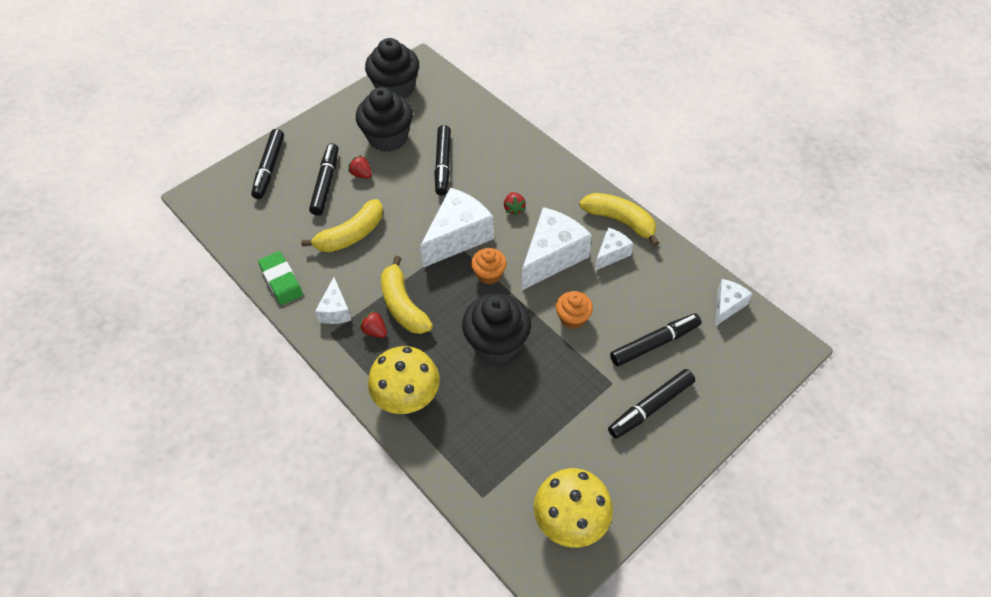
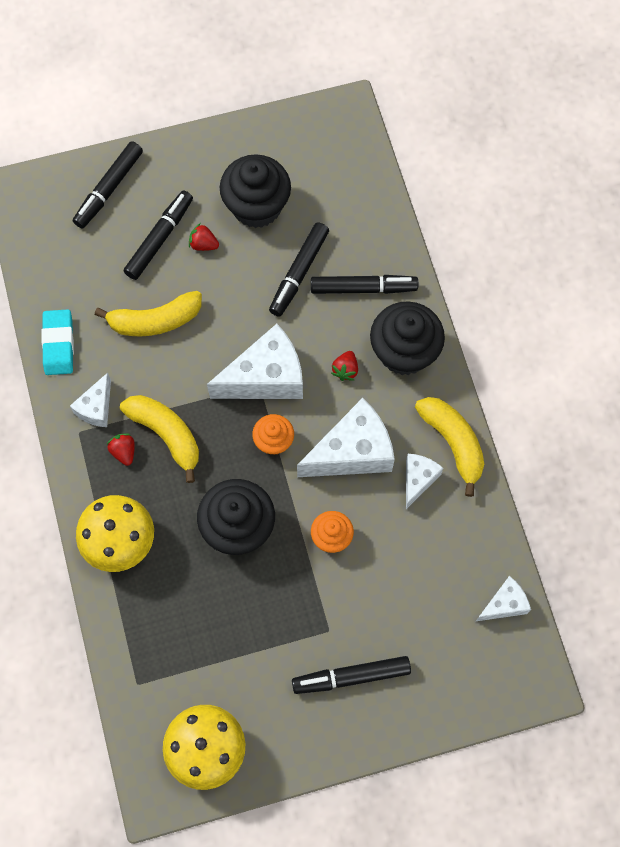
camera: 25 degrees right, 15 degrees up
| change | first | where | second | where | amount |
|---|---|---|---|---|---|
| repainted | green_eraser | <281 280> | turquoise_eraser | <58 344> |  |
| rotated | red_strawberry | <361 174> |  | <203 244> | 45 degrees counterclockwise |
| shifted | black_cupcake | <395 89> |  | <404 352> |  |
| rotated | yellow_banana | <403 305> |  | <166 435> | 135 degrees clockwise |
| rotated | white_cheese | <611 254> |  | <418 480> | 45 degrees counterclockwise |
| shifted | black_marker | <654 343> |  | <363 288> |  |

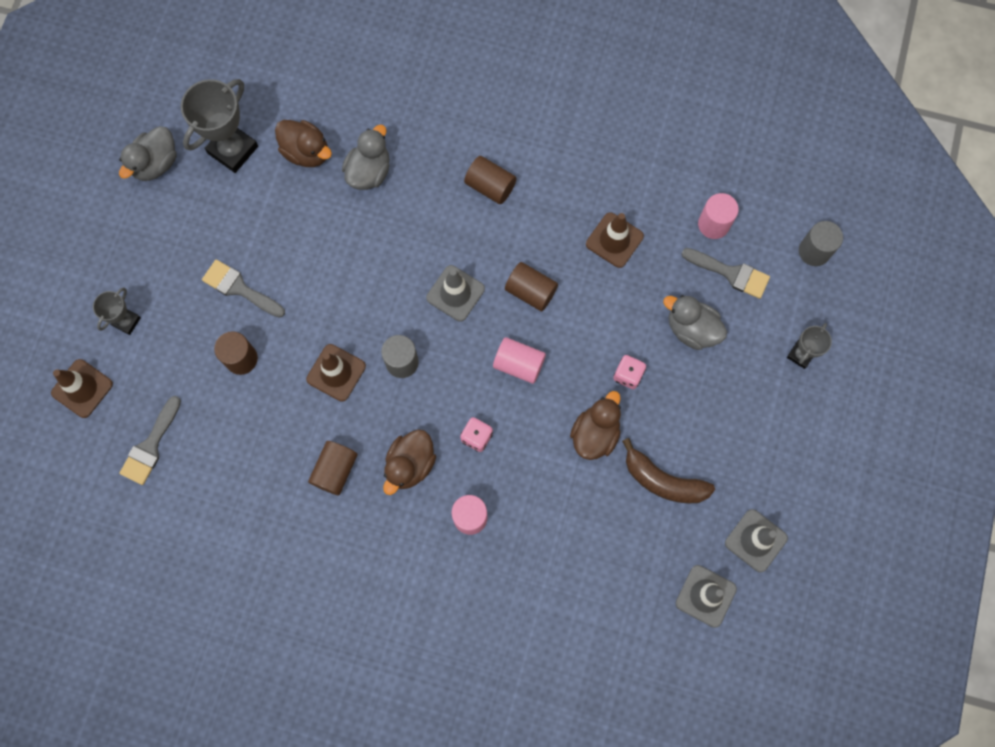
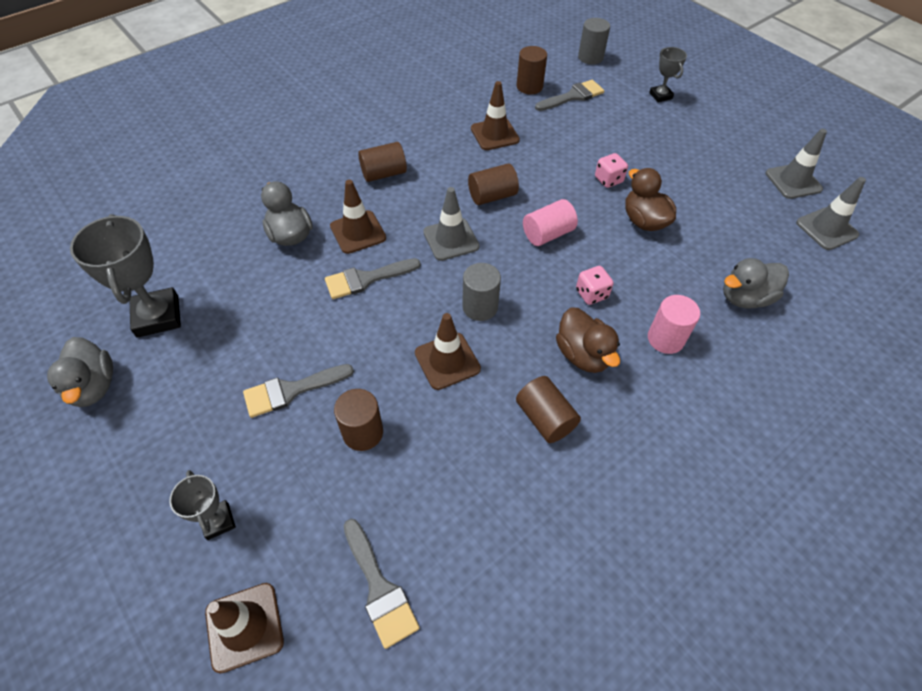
camera: 55 degrees left, 20 degrees down
| change | first | where | second | where | amount |
|---|---|---|---|---|---|
| gone | brown_duck | <306 152> |  |  |  |
| gone | brown_banana | <663 480> |  |  |  |
| shifted | grey_duck | <691 329> |  | <745 298> |  |
| repainted | pink_cylinder | <713 224> | brown_cylinder | <529 86> |  |
| new |  |  | grey_brush | <366 279> |  |
| new |  |  | brown_traffic_cone | <358 232> |  |

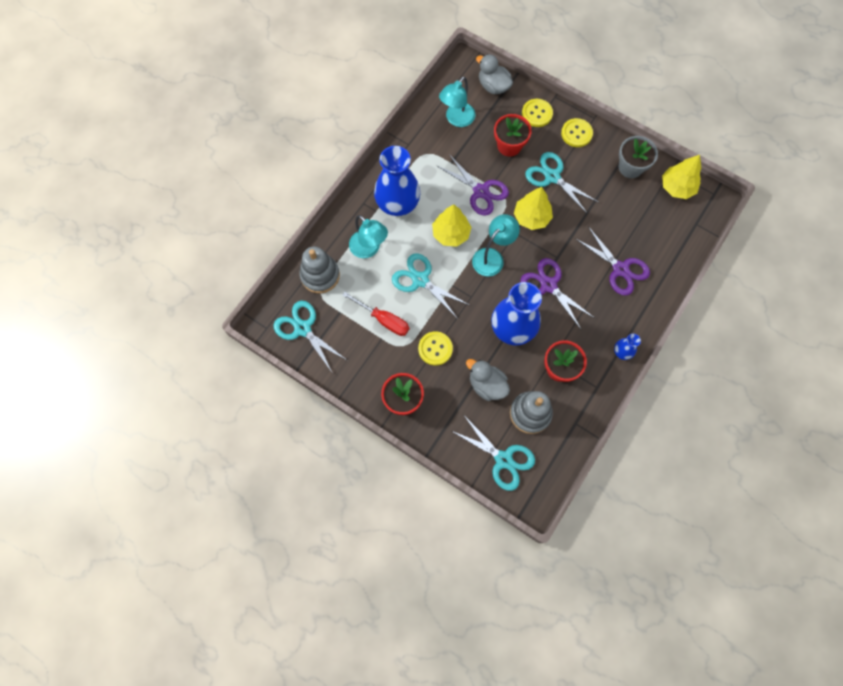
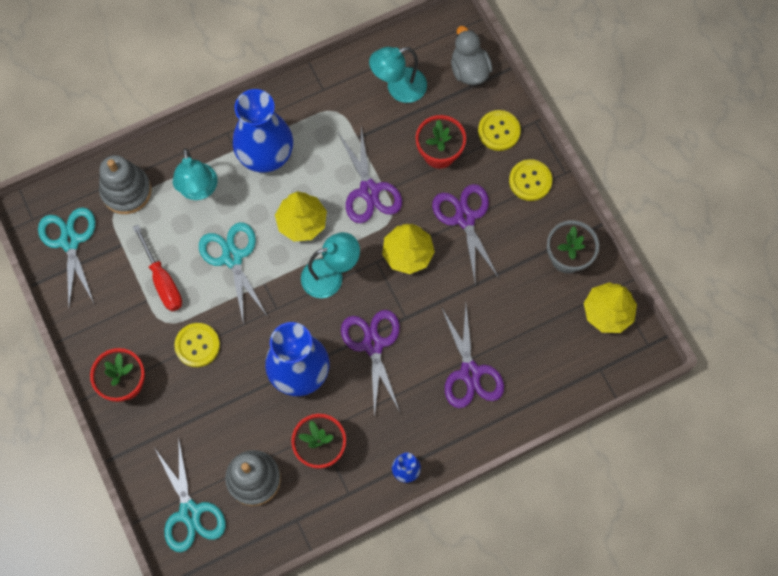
camera: 30 degrees right, 0 degrees up
| change | first | where | second | where | amount |
|---|---|---|---|---|---|
| gone | grey_duck | <487 385> |  |  |  |
| repainted | turquoise_scissors | <552 177> | purple_scissors | <465 218> |  |

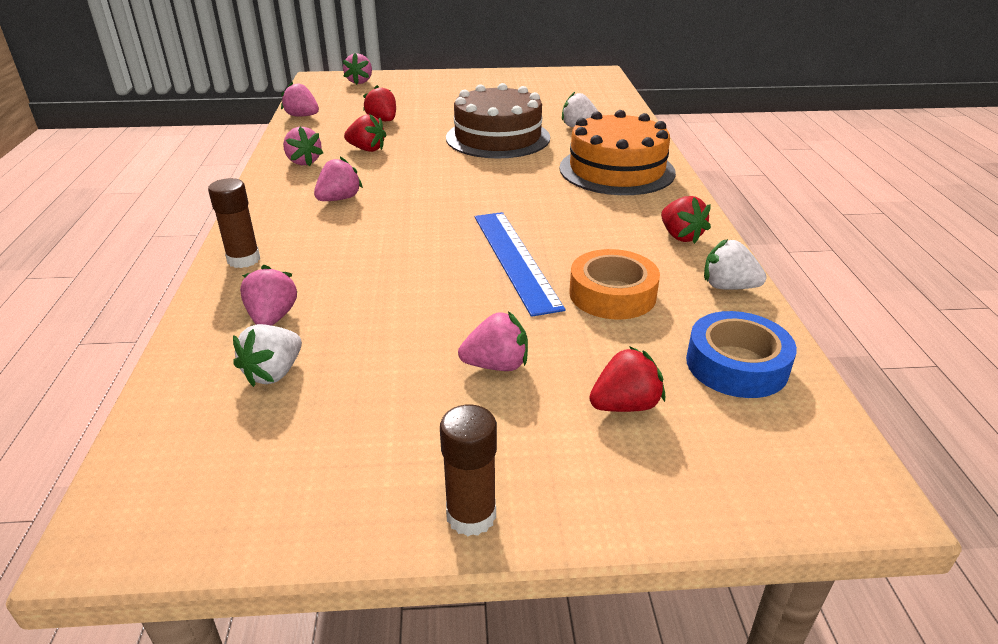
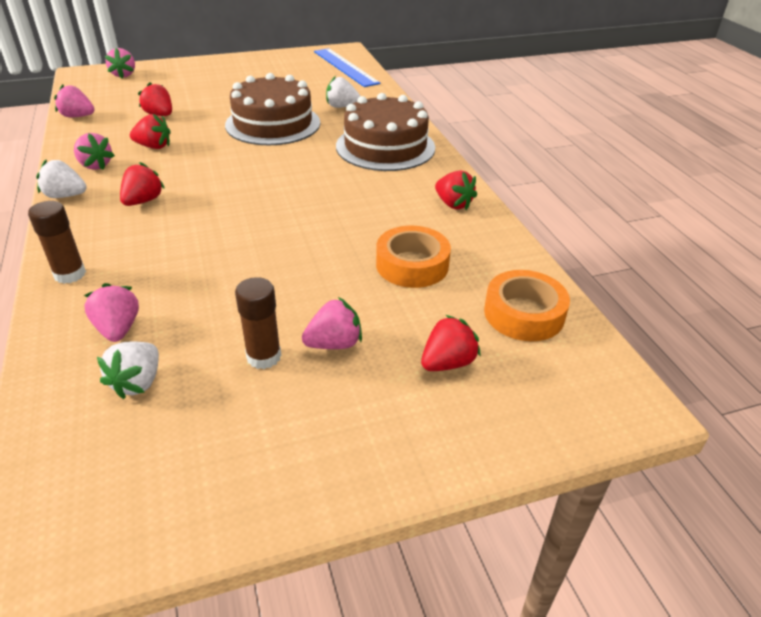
camera: 15 degrees left, 5 degrees up
| change | first | where | second | where | amount |
|---|---|---|---|---|---|
| repainted | pink_strawberry | <339 199> | red_strawberry | <143 201> |  |
| shifted | brown_glue_stick | <471 515> |  | <264 356> |  |
| shifted | blue_ruler | <515 259> |  | <345 67> |  |
| repainted | orange_cake | <616 170> | brown_cake | <385 147> |  |
| repainted | blue_tape | <736 365> | orange_tape | <524 314> |  |
| shifted | white_strawberry | <728 287> |  | <65 196> |  |

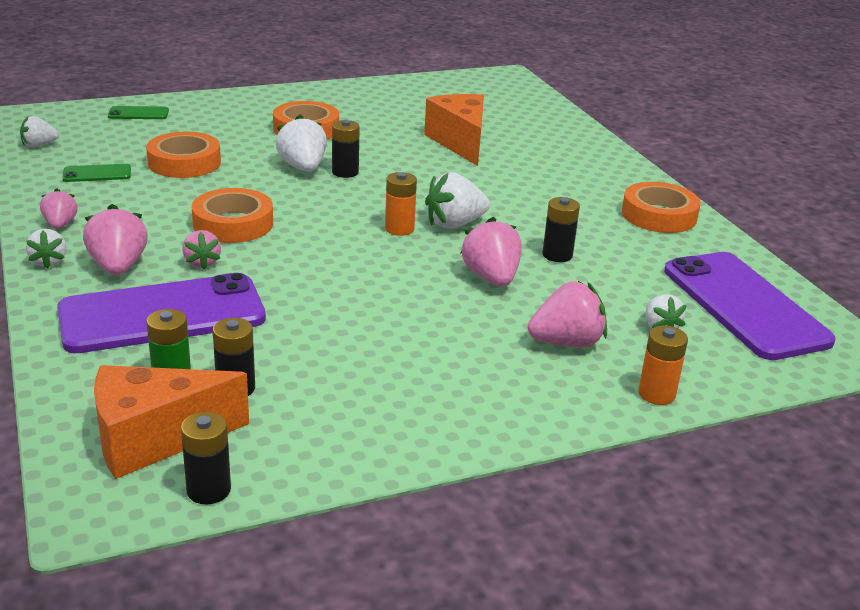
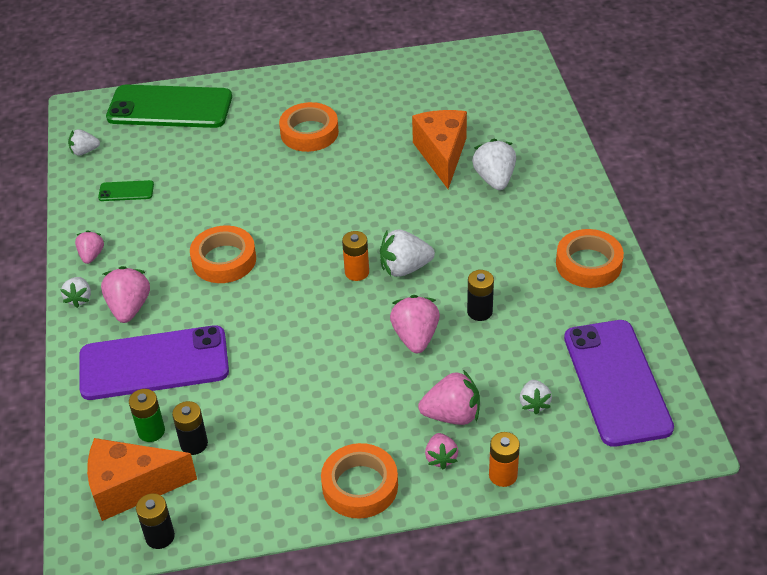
camera: 15 degrees right, 15 degrees up
| change | first | where | second | where | amount |
|---|---|---|---|---|---|
| scaled | green_phone | <138 113> |  | <170 107> | x2.39 |
| shifted | orange_tape | <184 162> |  | <360 486> |  |
| shifted | pink_strawberry | <202 262> |  | <441 458> |  |
| shifted | white_strawberry | <303 168> |  | <494 179> |  |
| gone | black_battery | <345 172> |  |  |  |

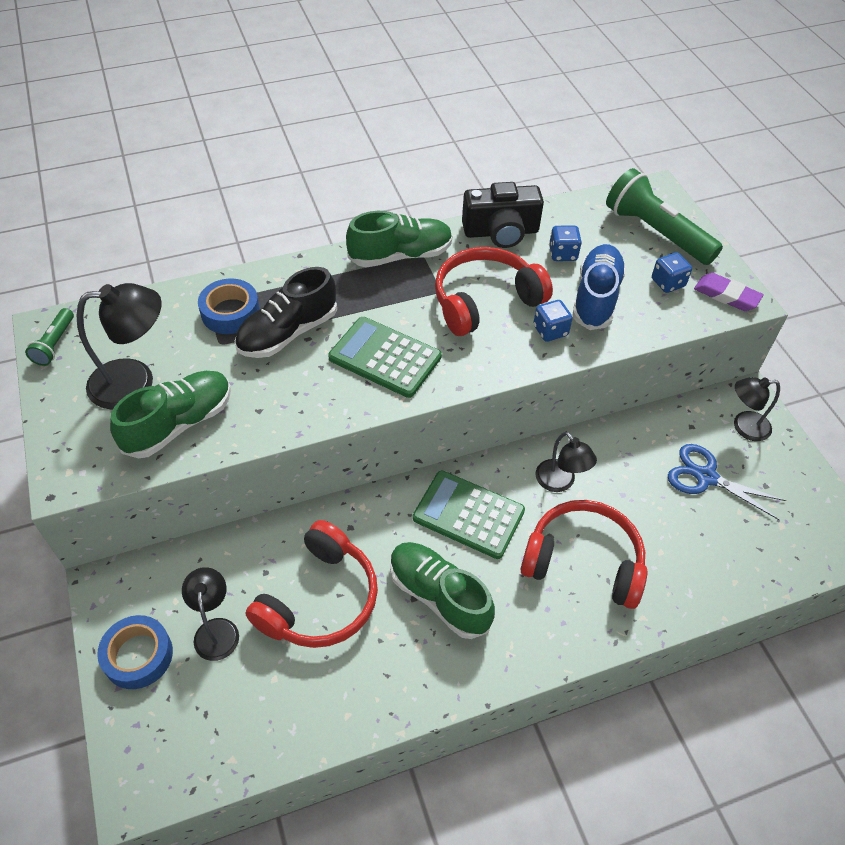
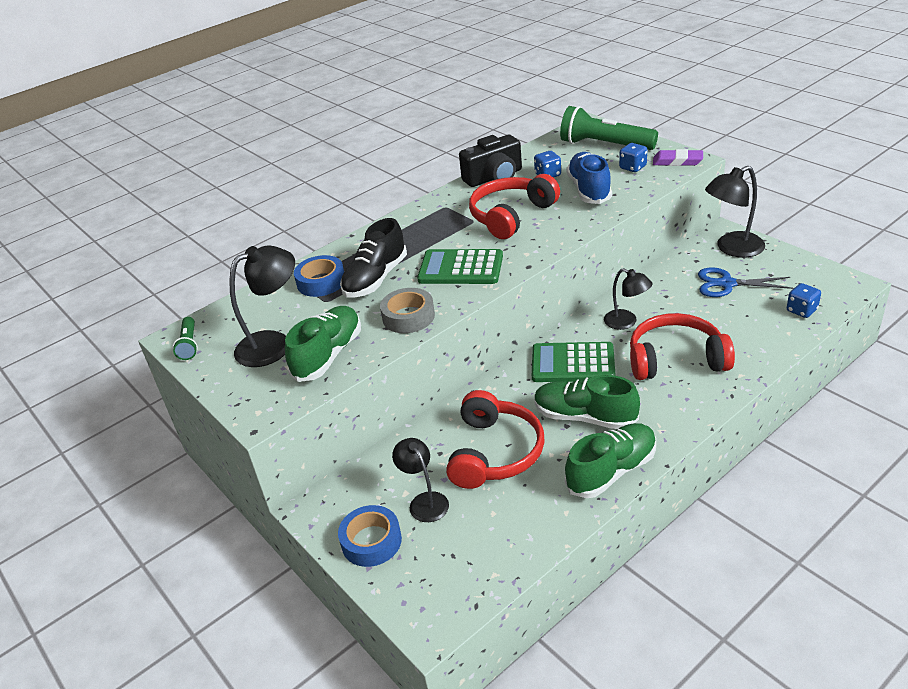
camera: 15 degrees left, 15 degrees down
| change | first | where | second | where | amount |
|---|---|---|---|---|---|
| shifted | green_shoe | <400 255> |  | <611 471> |  |
| shifted | blue_dice | <550 331> |  | <801 310> |  |
| scaled | black_lamp | <744 427> |  | <732 248> | x1.55 |
| new |  |  | grey_tape | <408 317> |  |

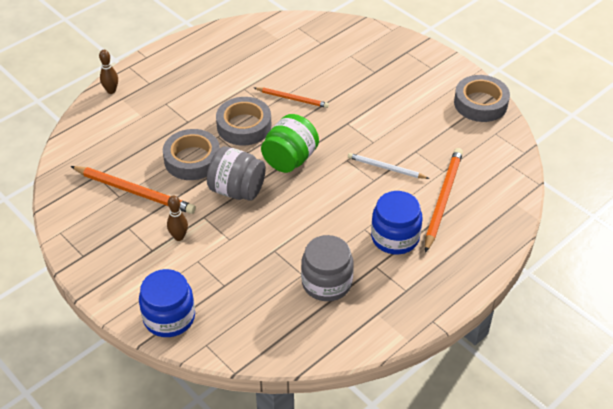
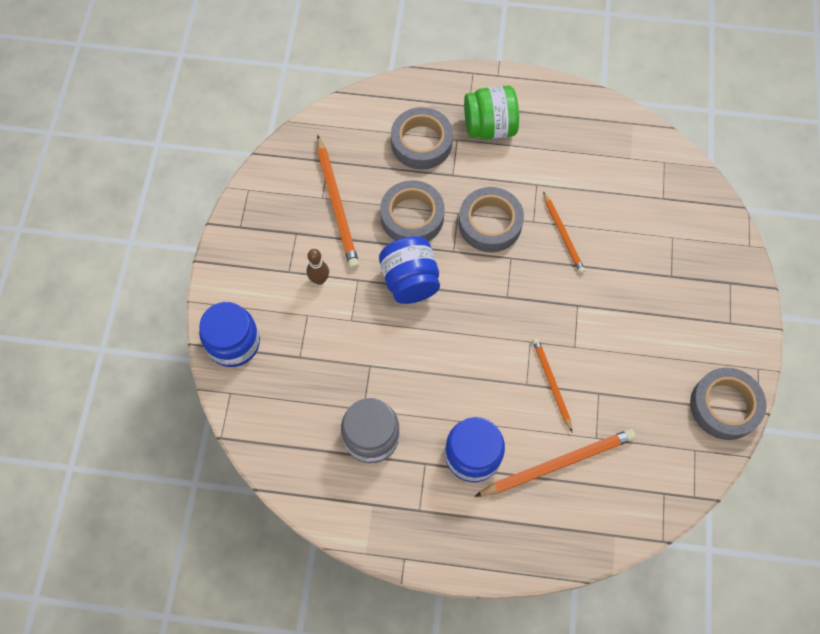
camera: 50 degrees right, 20 degrees up
| change | first | where | second | where | amount |
|---|---|---|---|---|---|
| gone | brown_bowling_pin | <111 91> |  |  |  |
| repainted | grey_jar | <237 190> | blue_jar | <410 281> |  |
| shifted | green_jar | <290 159> |  | <489 127> |  |
| repainted | white_pencil | <386 168> | orange_pencil | <551 383> |  |
| new |  |  | grey_tape | <421 143> |  |

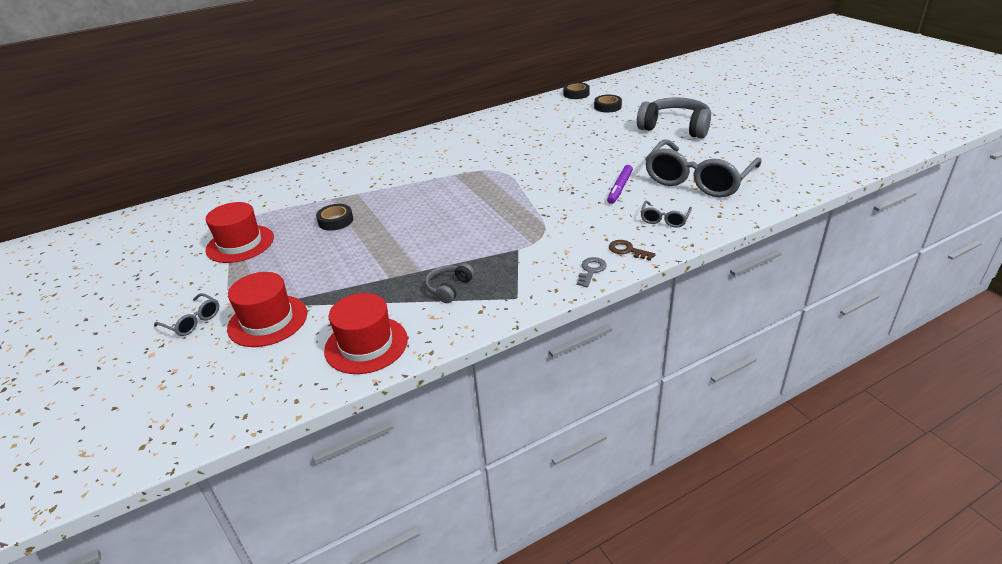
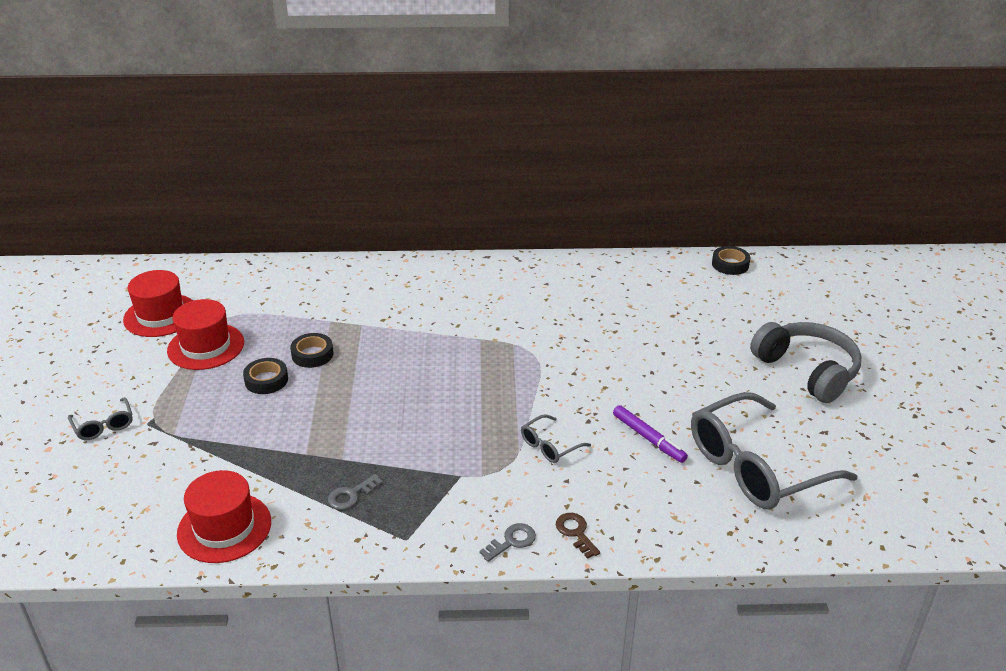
camera: 25 degrees right, 0 degrees up
| change | first | where | second | where | amount |
|---|---|---|---|---|---|
| shifted | red_hat | <268 321> |  | <161 315> |  |
| swapped | grey_headphones | <449 288> | grey_key | <351 495> |  |
| shifted | black_tape | <607 107> |  | <266 380> |  |
| rotated | purple_marker | <620 188> |  | <649 438> | 90 degrees counterclockwise |
| shifted | grey_glasses | <664 219> |  | <549 446> |  |

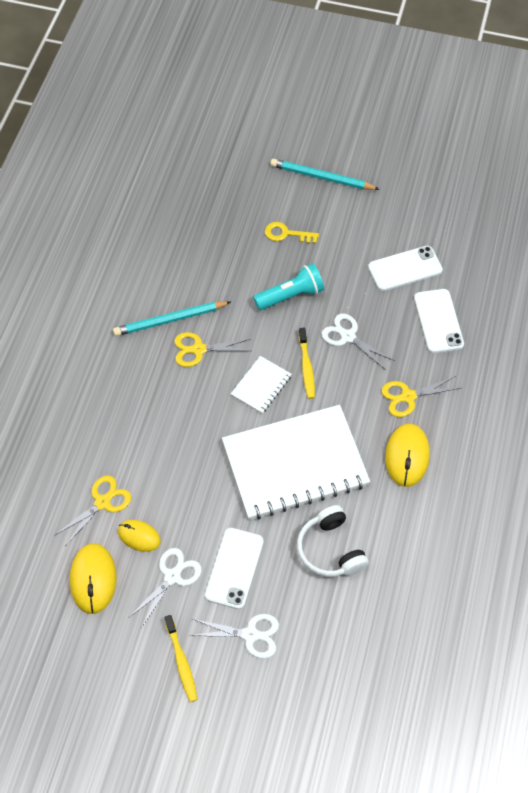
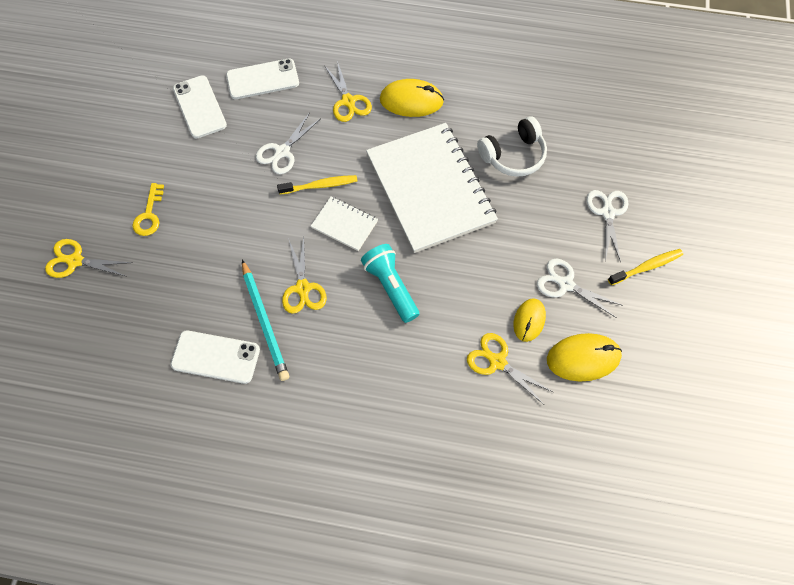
camera: 95 degrees left, 5 degrees up
| change | first | where | second | where | amount |
|---|---|---|---|---|---|
| shifted | white_phone | <234 568> |  | <215 357> |  |
| shifted | turquoise_flashlight | <290 295> |  | <391 287> |  |
| gone | turquoise_pencil | <322 177> |  |  |  |
| new |  |  | yellow_scissors | <75 261> |  |

